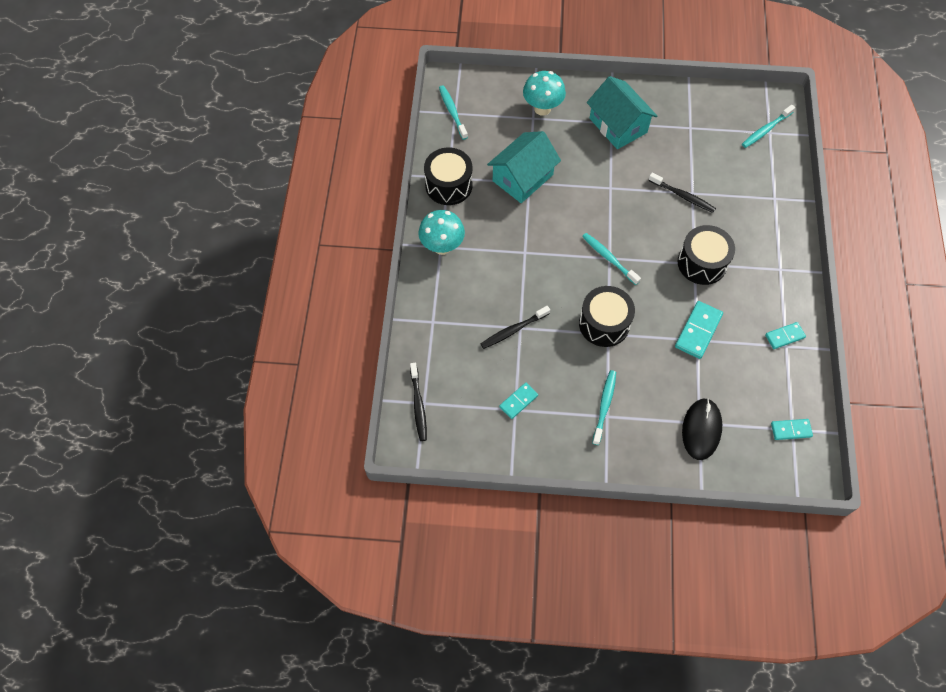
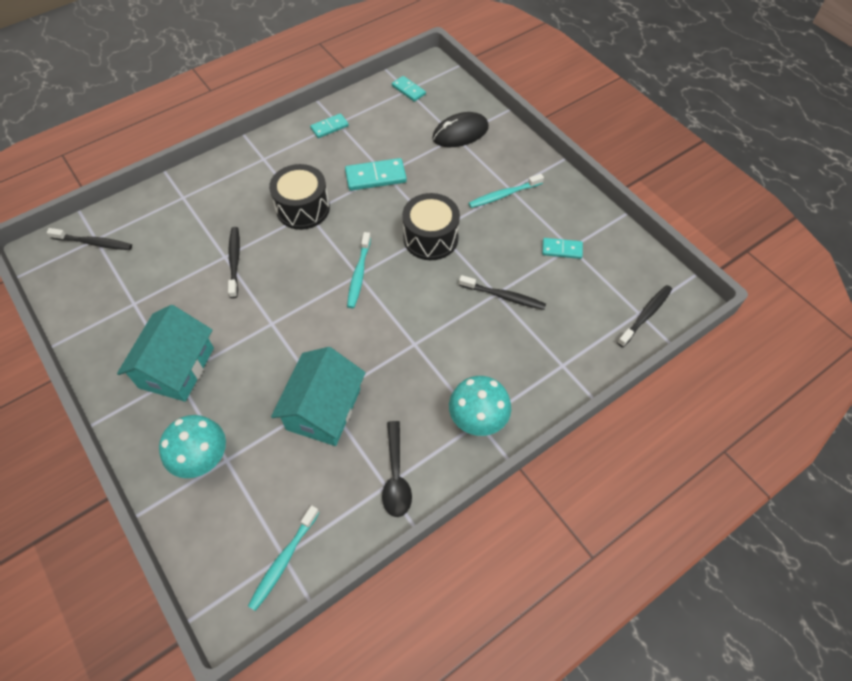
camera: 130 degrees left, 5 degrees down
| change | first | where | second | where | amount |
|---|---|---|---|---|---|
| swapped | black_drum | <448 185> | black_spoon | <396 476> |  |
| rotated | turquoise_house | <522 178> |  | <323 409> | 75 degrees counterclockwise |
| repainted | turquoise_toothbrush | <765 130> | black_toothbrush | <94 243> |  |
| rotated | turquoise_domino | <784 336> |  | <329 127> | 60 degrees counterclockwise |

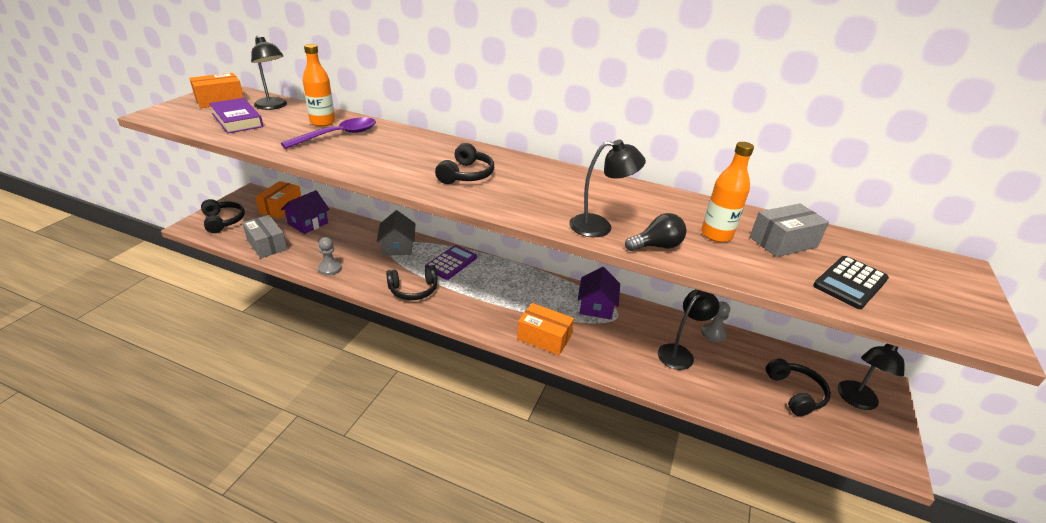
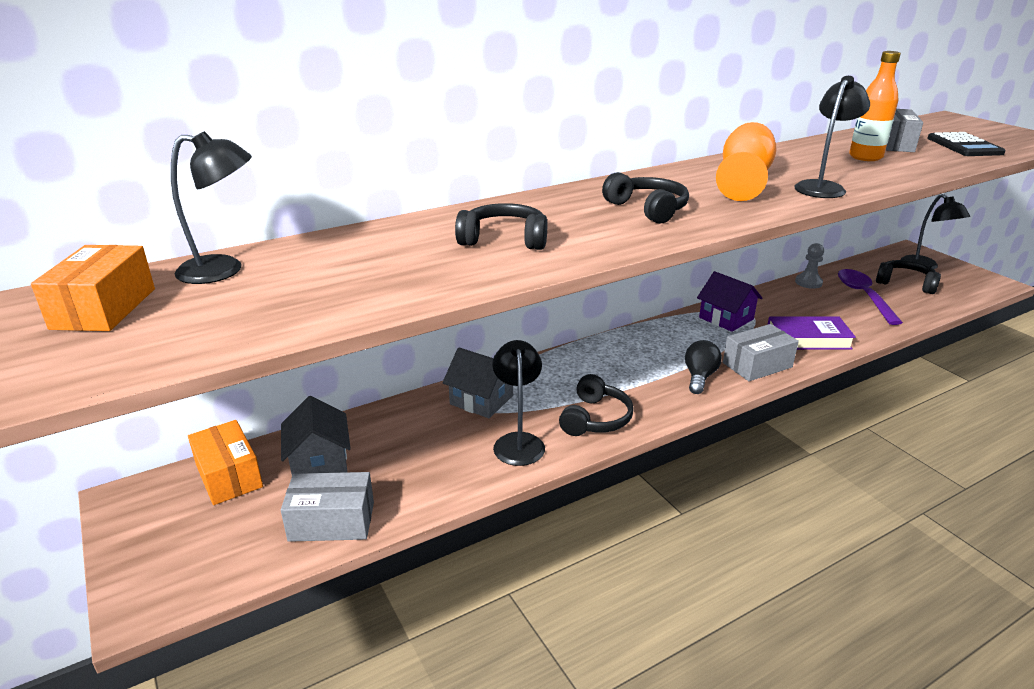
camera: 50 degrees left, 5 degrees down
| change | first | where | second | where | amount |
|---|---|---|---|---|---|
| shifted | black_headphones | <223 221> |  | <504 239> |  |
| shifted | purple_book | <237 120> |  | <808 338> |  |
| shifted | purple_spoon | <338 135> |  | <863 296> |  |
| repainted | purple_house | <308 223> | grey_house | <319 461> |  |
| gone | orange_bottle | <322 122> |  |  |  |
| gone | grey_pawn | <330 268> |  |  |  |
| gone | purple_calculator | <451 263> |  |  |  |
| repainted | orange_box | <544 337> | grey_box | <757 365> |  |
| shifted | black_light_bulb | <656 246> |  | <699 377> |  |
| shifted | black_lamp | <680 353> |  | <518 442> |  |
| new |  |  | orange_goblet | <743 180> |  |

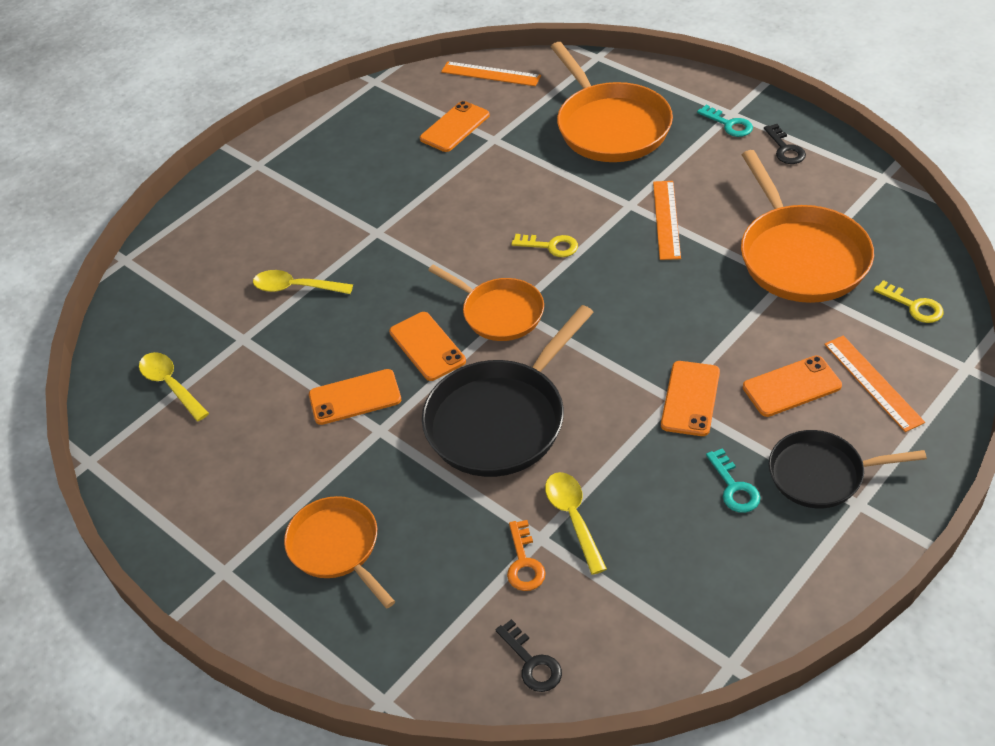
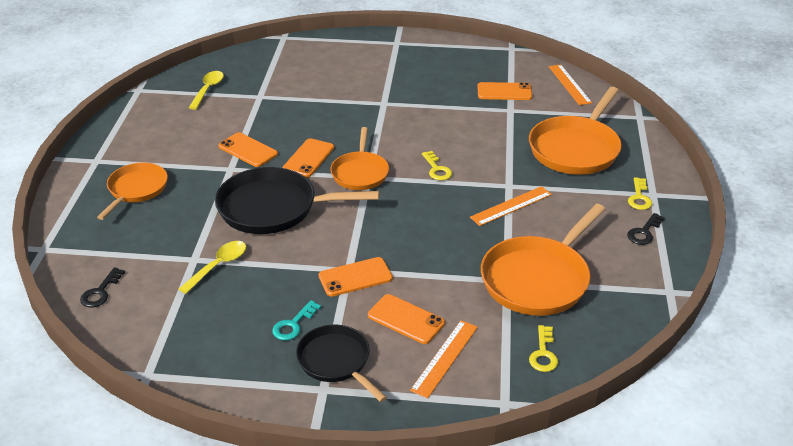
camera: 50 degrees right, 10 degrees down
| change | first | where | second | where | amount |
|---|---|---|---|---|---|
| gone | yellow_spoon | <296 287> |  |  |  |
| gone | orange_key | <524 562> |  |  |  |
| repainted | turquoise_key | <729 124> | yellow_key | <639 197> |  |

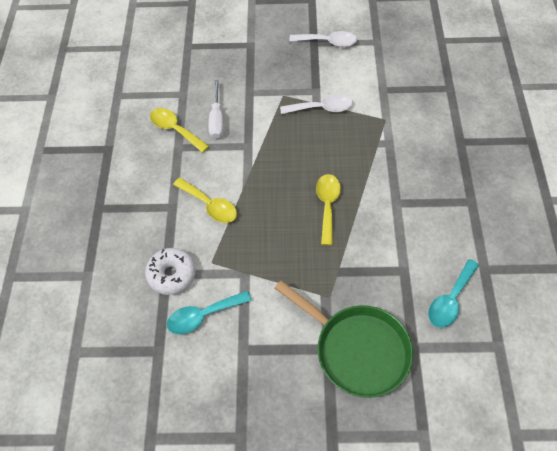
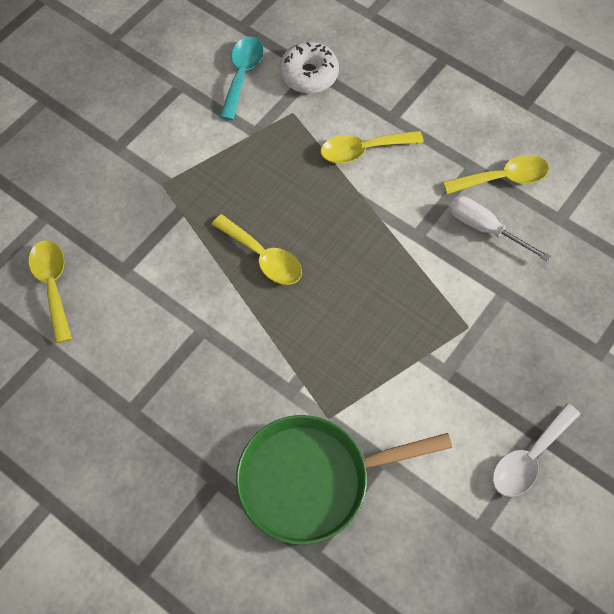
camera: 125 degrees right, 5 degrees up
| change | first | where | second | where | amount |
|---|---|---|---|---|---|
| shifted | green_pan | <357 350> |  | <311 480> |  |
| gone | white_spoon | <322 108> |  |  |  |
| repainted | turquoise_spoon | <450 300> | yellow_spoon | <53 285> |  |

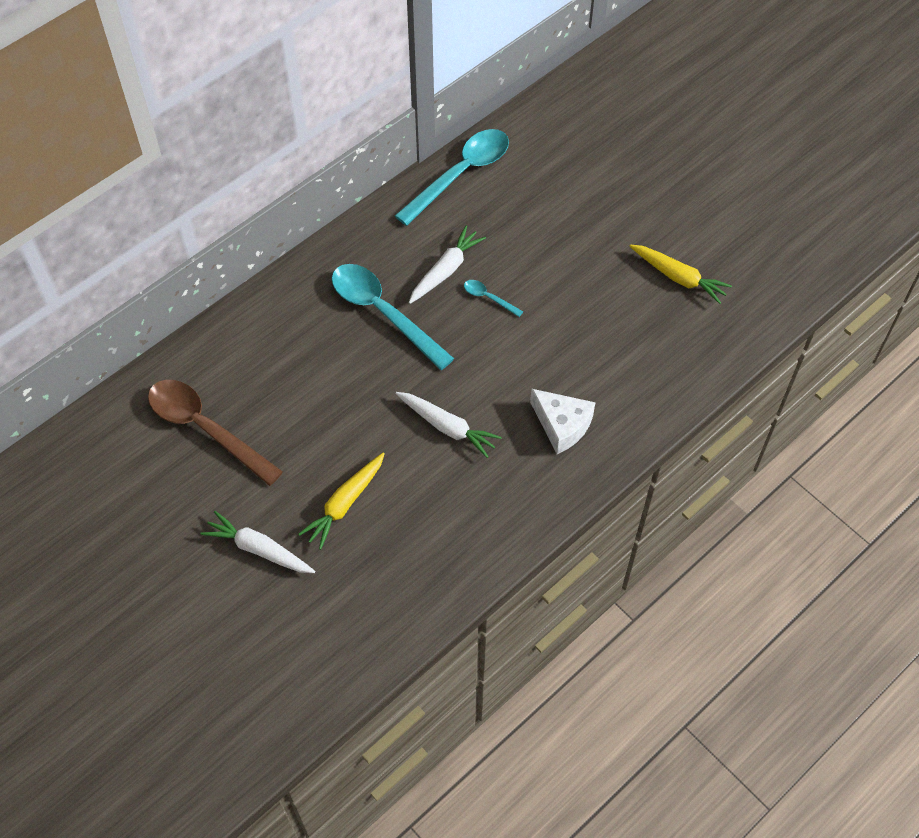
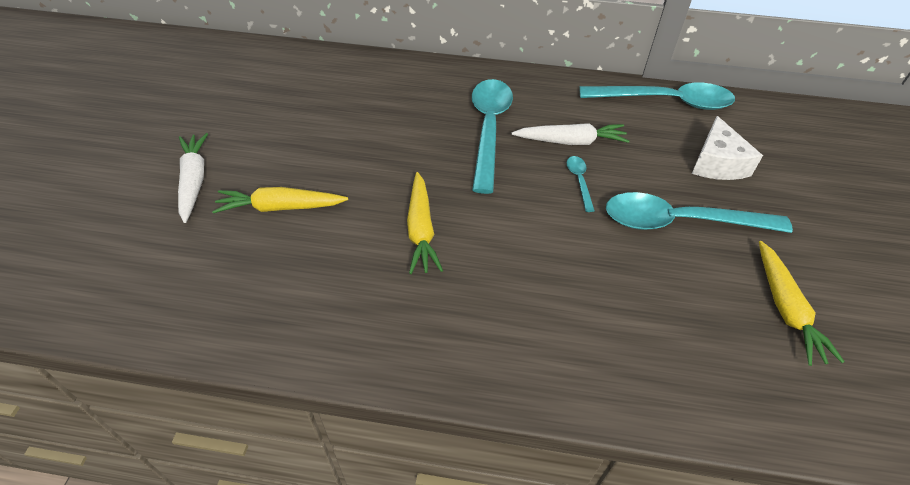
camera: 50 degrees right, 10 degrees down
| change | first | where | second | where | amount |
|---|---|---|---|---|---|
| gone | brown_spoon | <206 428> |  |  |  |
| repainted | white_carrot | <447 427> | yellow_carrot | <421 230> |  |
| shifted | white_cheese | <562 425> |  | <717 163> |  |
| new |  |  | turquoise_spoon | <680 222> |  |

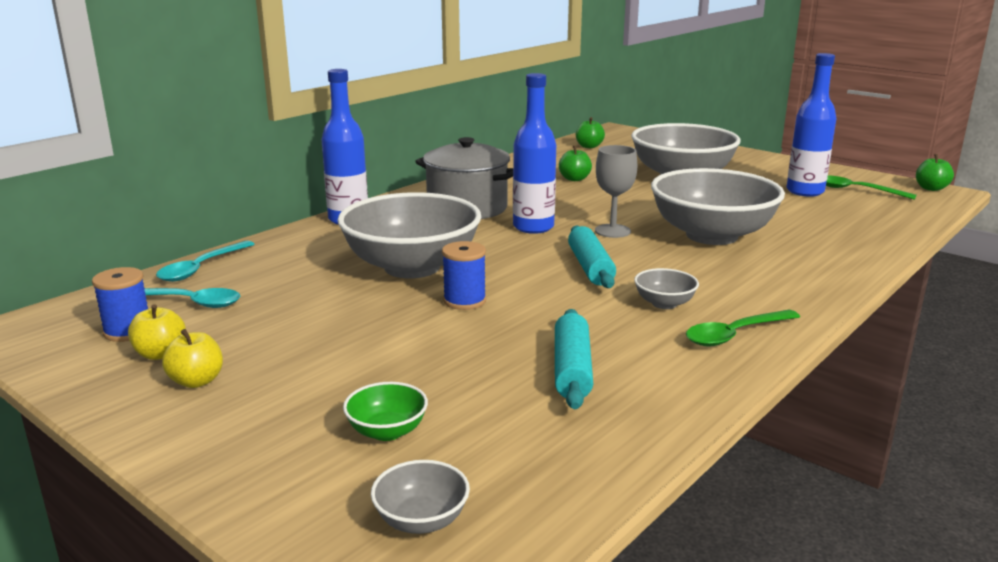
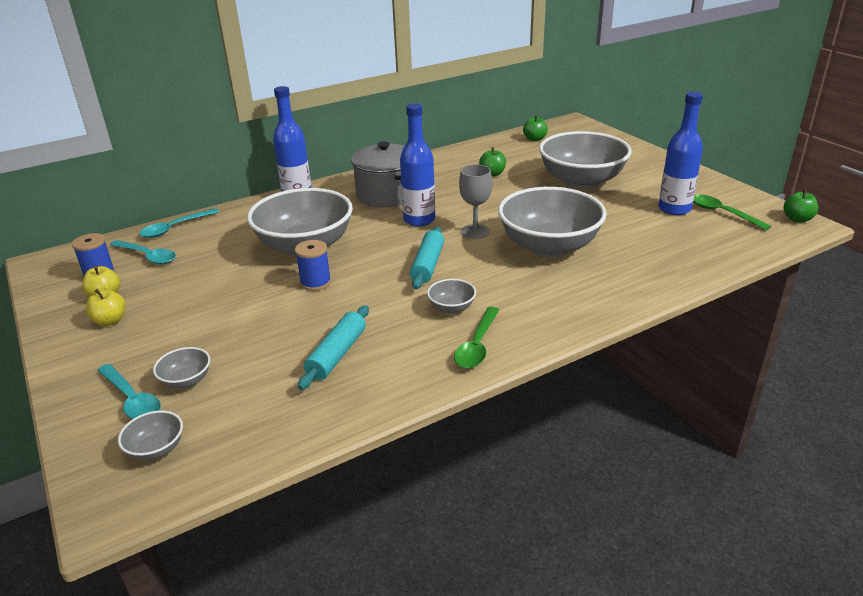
camera: 20 degrees right, 10 degrees up
| change | first | where | second | where | amount |
|---|---|---|---|---|---|
| repainted | green_bowl | <387 431> | grey_bowl | <186 380> |  |
| rotated | green_spoon | <735 335> |  | <477 345> | 60 degrees counterclockwise |
| new |  |  | turquoise_spoon | <132 399> |  |

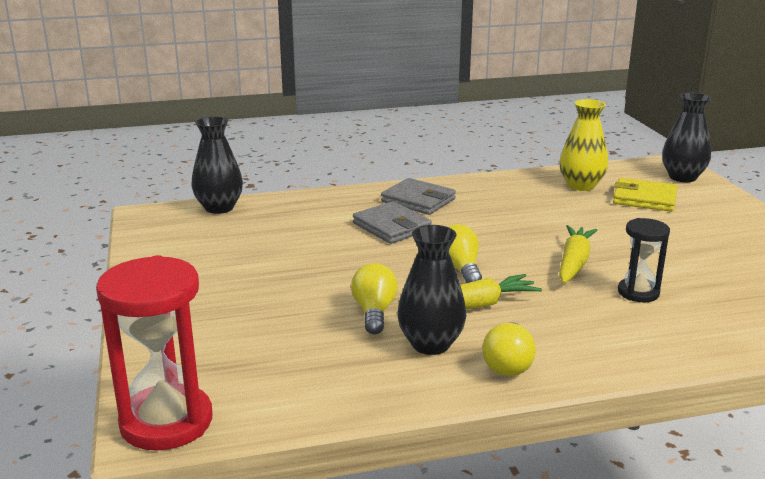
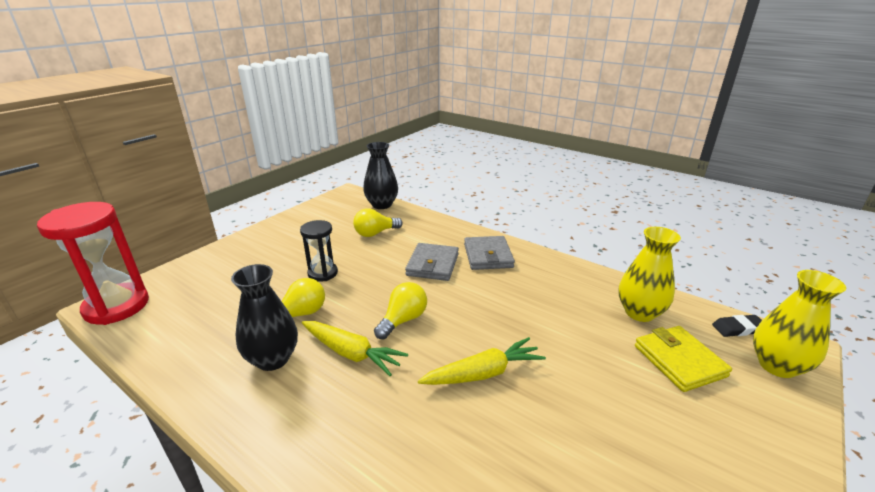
camera: 50 degrees right, 5 degrees up
| change | first | where | second | where | amount |
|---|---|---|---|---|---|
| shifted | yellow_light_bulb | <508 364> |  | <375 233> |  |
| shifted | black_hourglass | <638 292> |  | <322 273> |  |
| repainted | black_vase | <682 177> | yellow_vase | <777 366> |  |
| new |  |  | black_eraser | <738 328> |  |

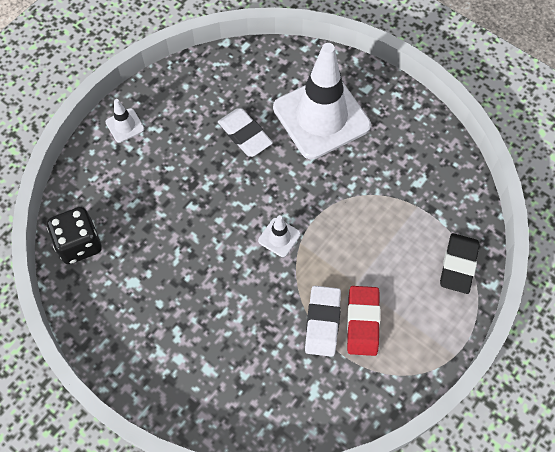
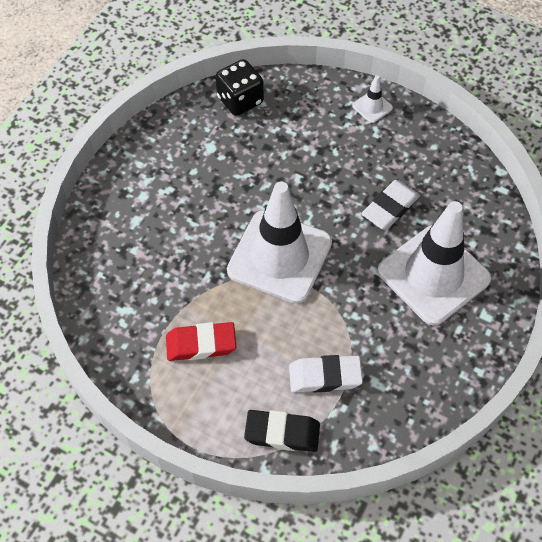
camera: 80 degrees right, 5 degrees down
| change | first | where | second | where | amount |
|---|---|---|---|---|---|
| scaled | white_traffic_cone | <279 237> |  | <279 256> | x2.50 |
| shifted | white_eraser | <322 322> |  | <325 376> |  |

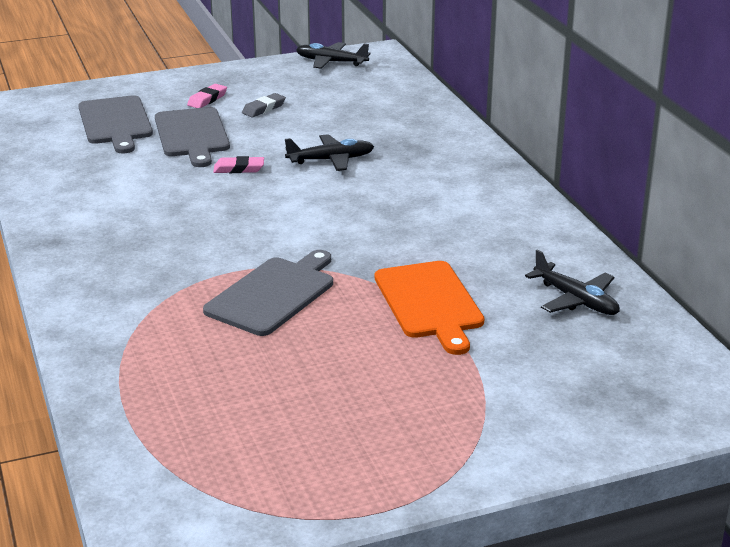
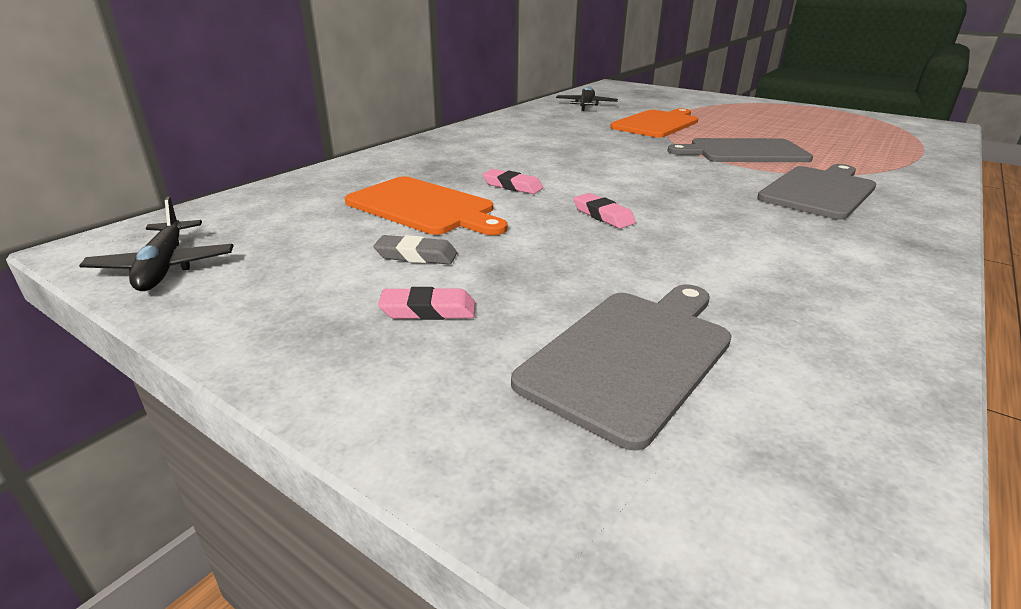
camera: 125 degrees left, 0 degrees up
| change | first | where | second | where | amount |
|---|---|---|---|---|---|
| shifted | grey_cutting_board | <192 135> |  | <819 191> |  |
| swapped | black_plane | <330 160> | pink_eraser | <512 186> |  |
| new |  |  | orange_cutting_board | <423 207> |  |

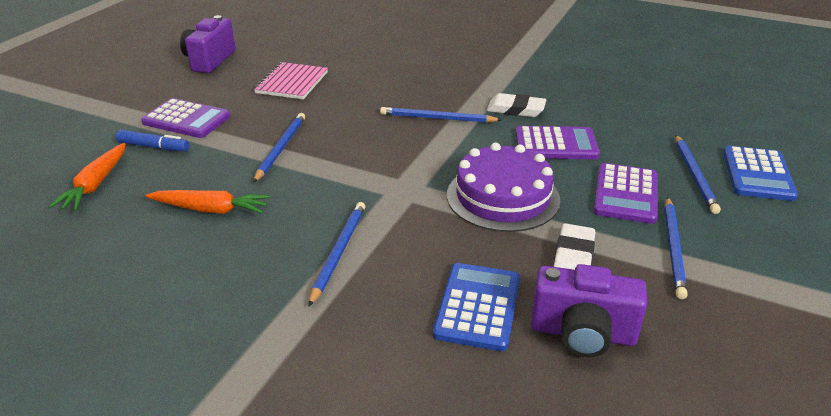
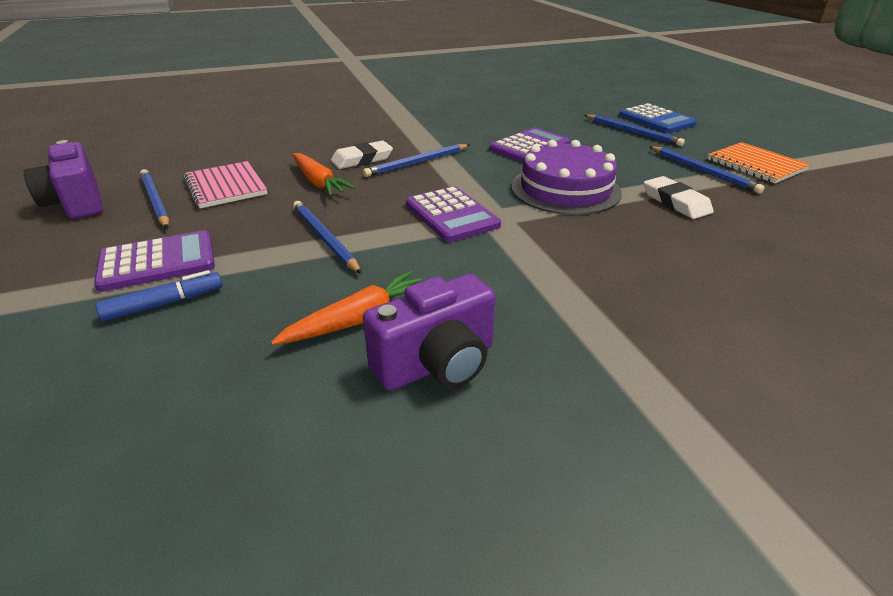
camera: 45 degrees left, 0 degrees up
| change | first | where | second | where | amount |
|---|---|---|---|---|---|
| shifted | orange_carrot | <95 184> |  | <318 182> |  |
| shifted | blue_pencil | <338 252> |  | <155 201> |  |
| gone | blue_calculator | <477 307> |  |  |  |
| shifted | white_eraser | <516 109> |  | <362 159> |  |
| shifted | purple_camera | <582 333> |  | <437 364> |  |
| shifted | purple_calculator | <626 194> |  | <452 215> |  |
| new |  |  | orange_notebook | <756 165> |  |

